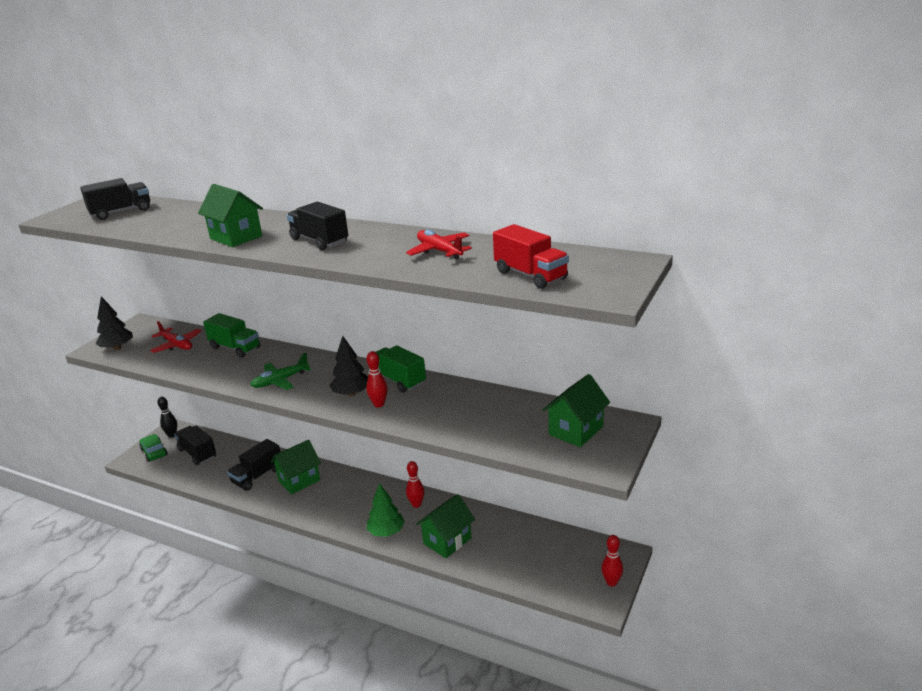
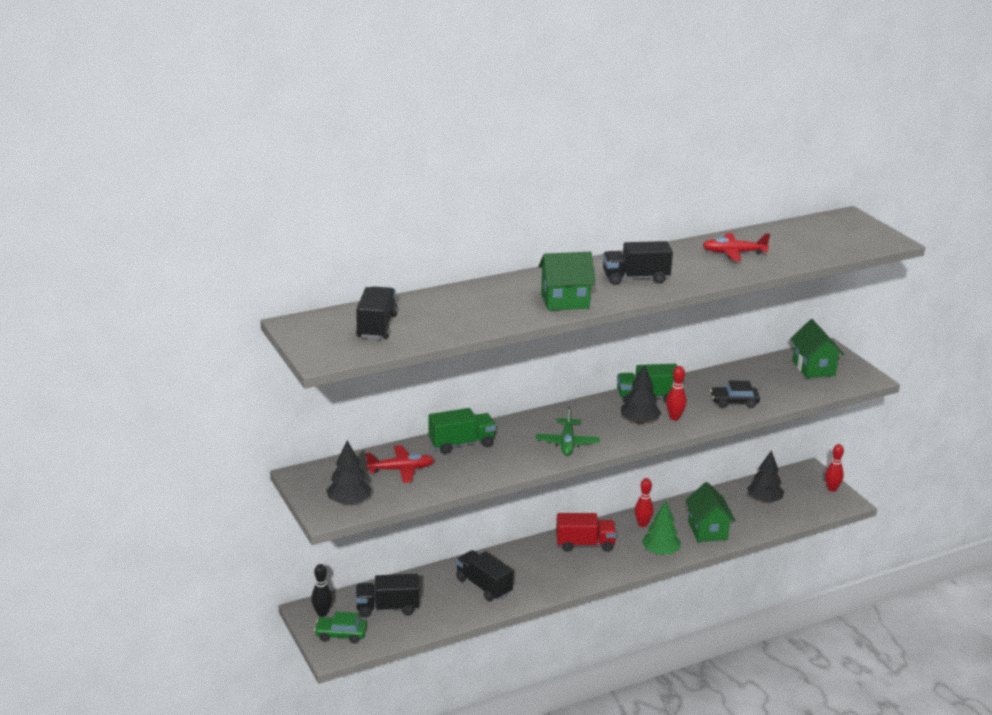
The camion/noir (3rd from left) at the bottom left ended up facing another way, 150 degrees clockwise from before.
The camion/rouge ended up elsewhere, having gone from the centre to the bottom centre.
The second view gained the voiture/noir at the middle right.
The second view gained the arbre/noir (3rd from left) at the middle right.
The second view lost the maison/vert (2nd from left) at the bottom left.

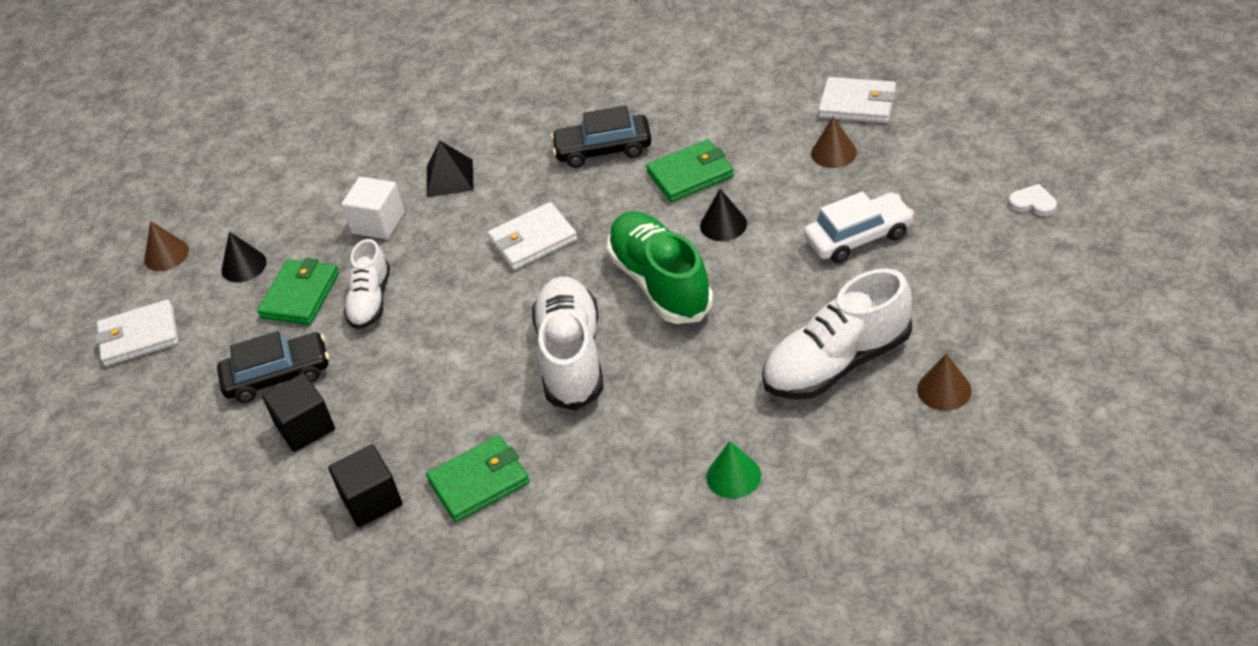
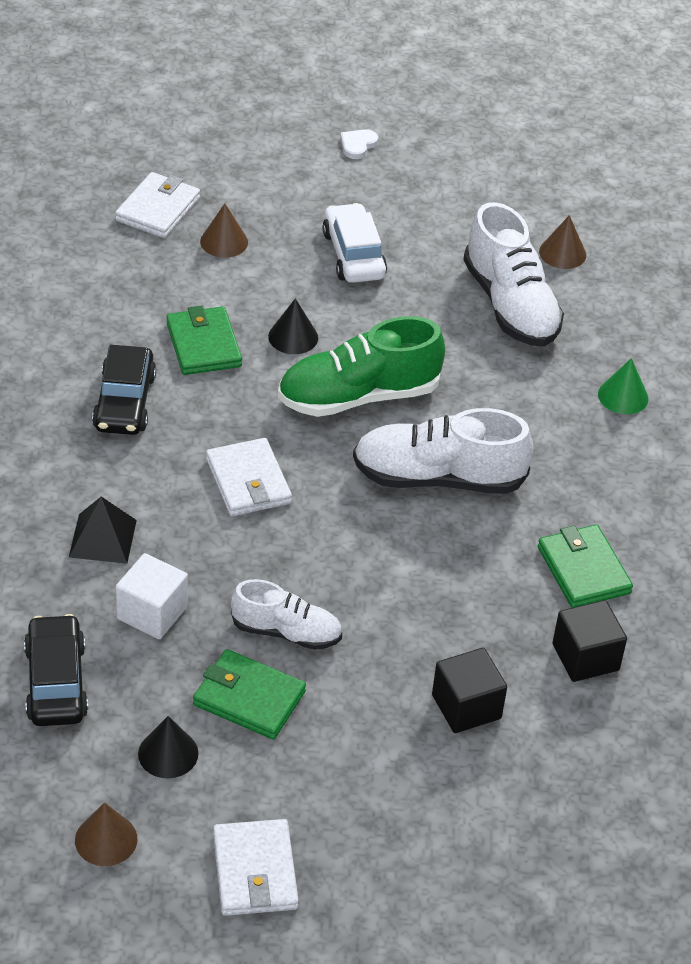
The voiture/noir (1st from left) ended up elsewhere, having gone from the middle left to the bottom left.

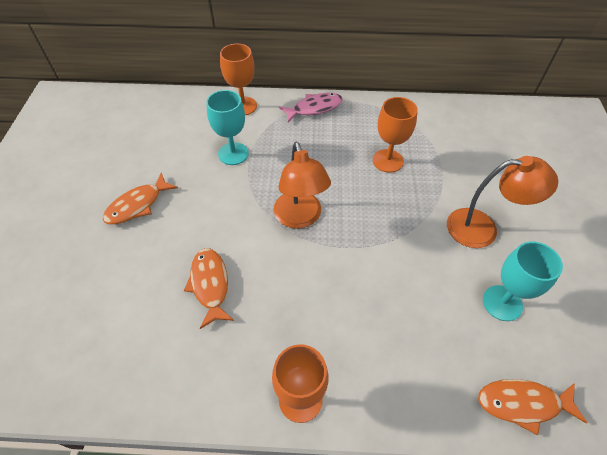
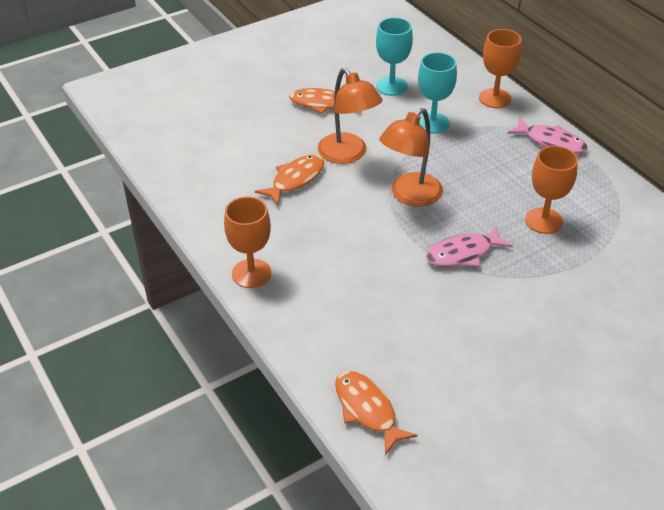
The lampe/orange (2nd from left in the first image) ended up elsewhere, having gone from the middle right to the top centre.
The verre à pied/turquoise (2nd from left in the first image) ended up elsewhere, having gone from the middle right to the top centre.
The second view gained the poisson/rose (1st from left) at the middle right.

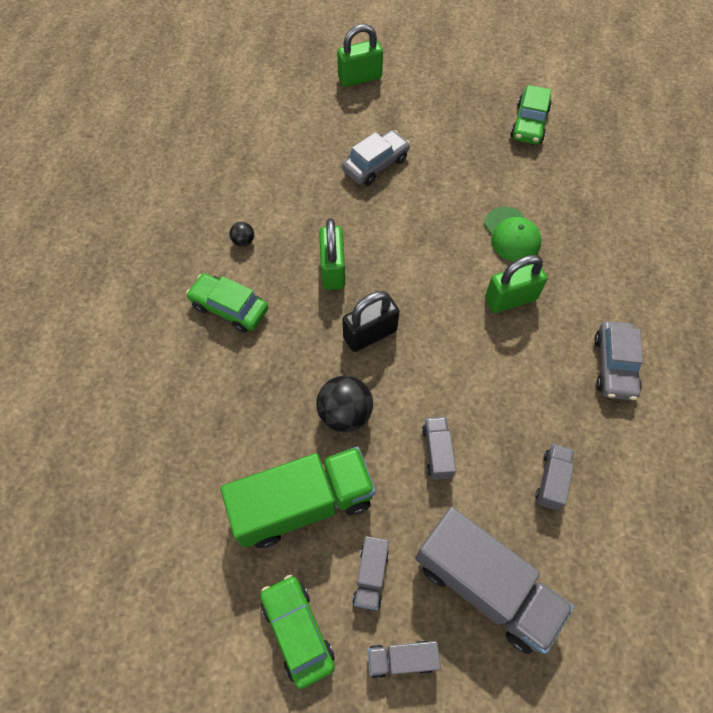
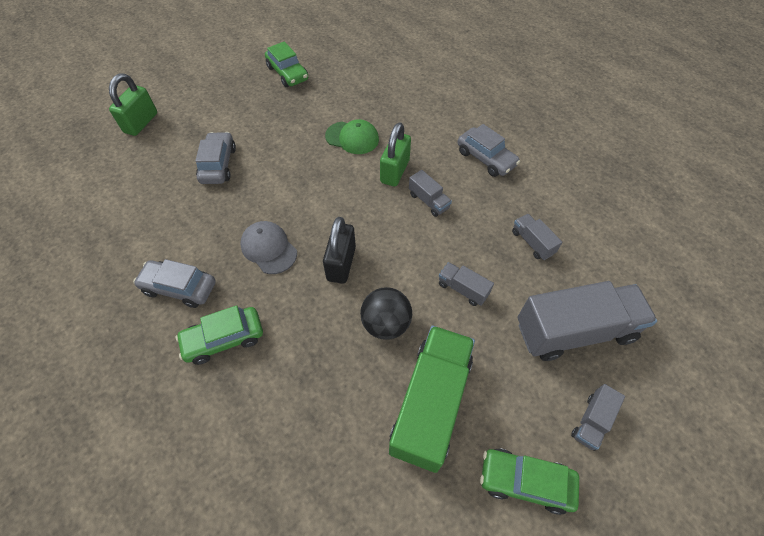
Where the balle/noir (1st from left) stood at the top centre, the voiture/gris (1st from left) came to stand at the middle left.
Where the cadenas/vert (1st from left) stood at the centre, the casquette/gris came to stand at the centre.
The camion/gris (1st from left) ended up elsewhere, having gone from the bottom centre to the centre.

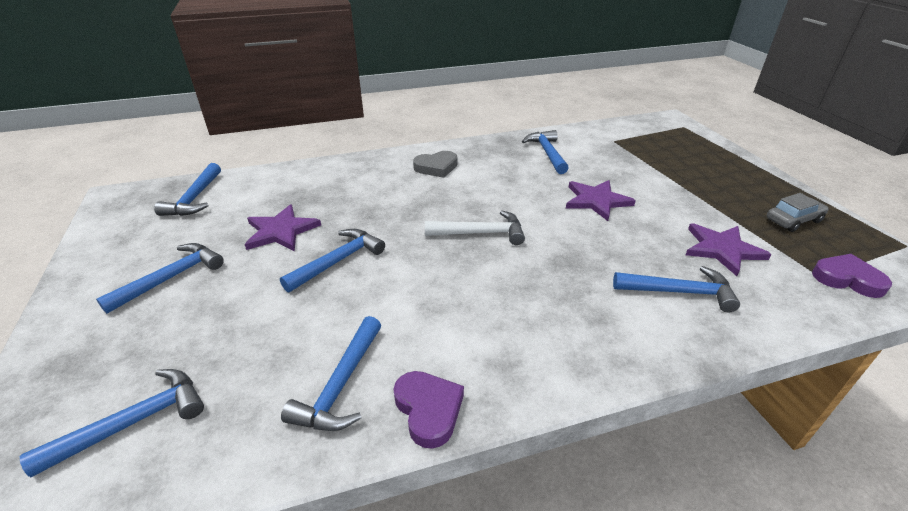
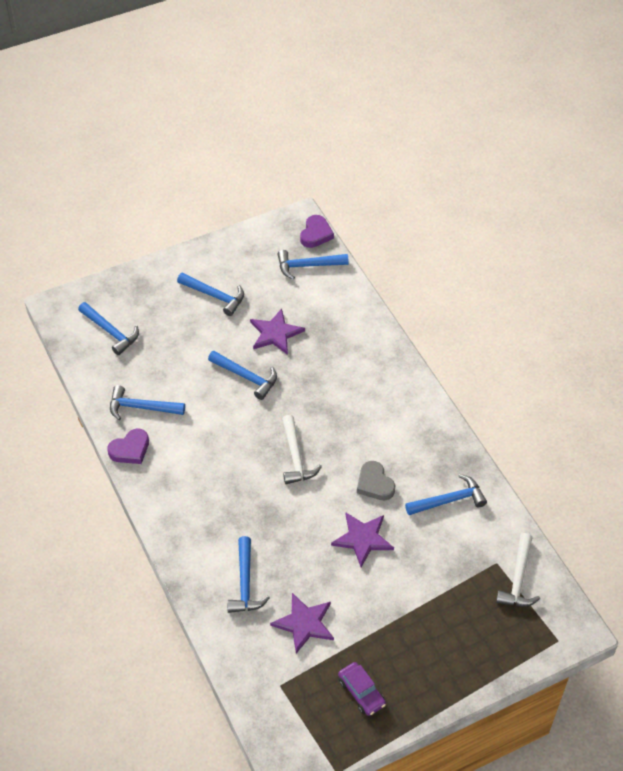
The cœur/violet (2nd from left) ended up elsewhere, having gone from the middle right to the top centre.
What was the voiture/gris at the middle right turned into the voiture/violet at the bottom centre.
The cœur/gris ended up elsewhere, having gone from the top centre to the centre.
The second view gained the marteau/blanc (2nd from left) at the bottom right.

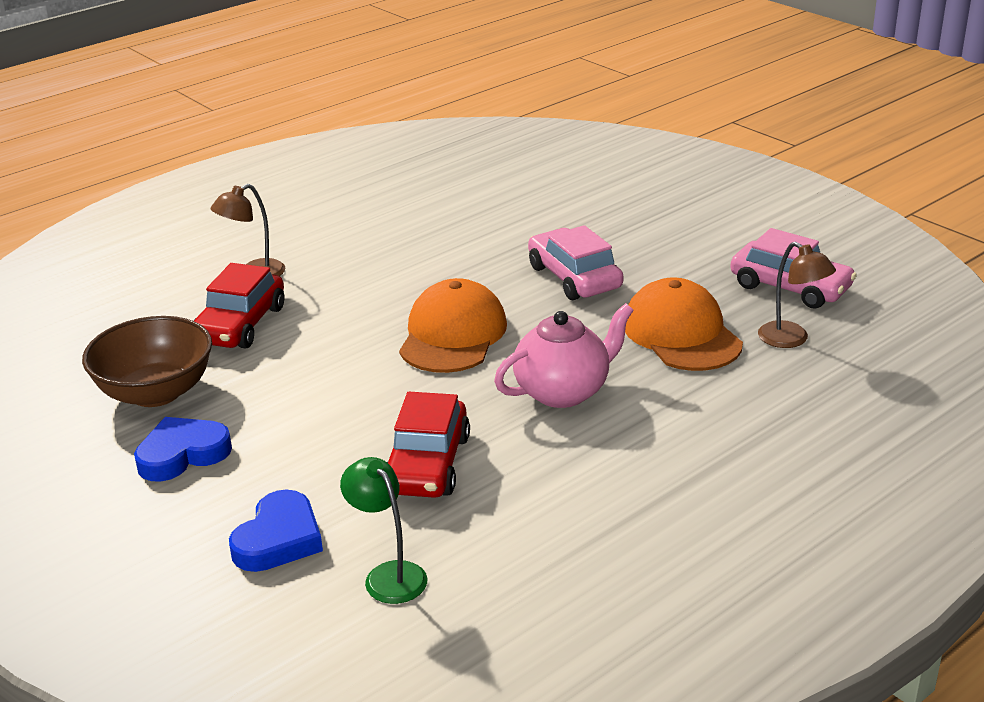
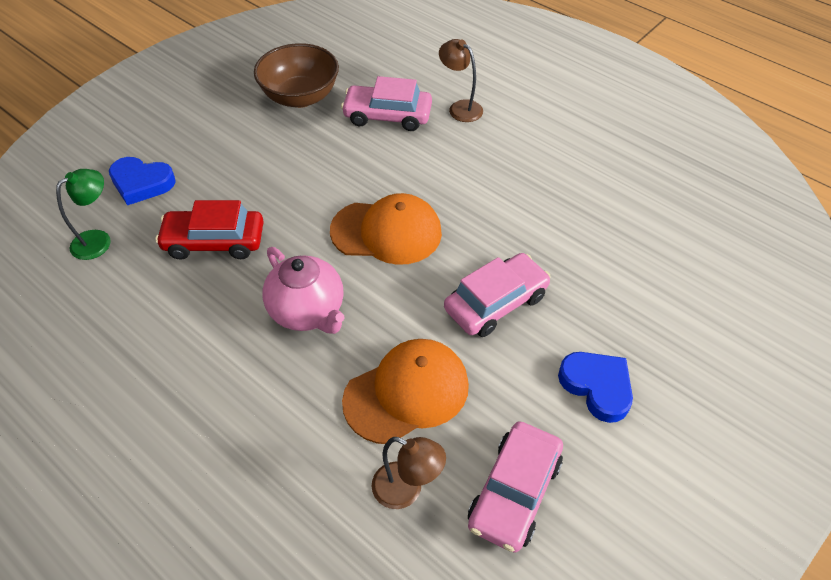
What was the voiture/rouge (1st from left) at the middle left turned into the voiture/rose (1st from left) at the top centre.
The lampe/marron (2nd from left in the first image) at the middle right ended up facing another way, 105 degrees counterclockwise from before.
The cœur/bleu (1st from left in the first image) ended up elsewhere, having gone from the middle left to the bottom right.

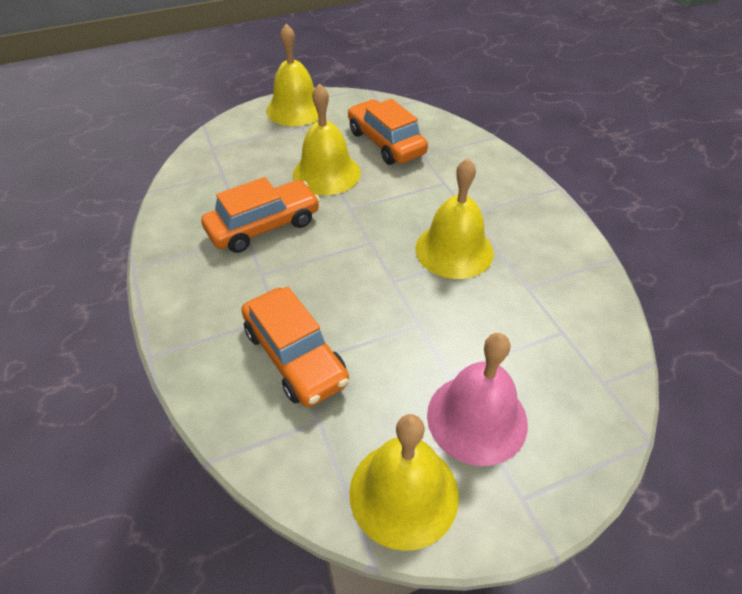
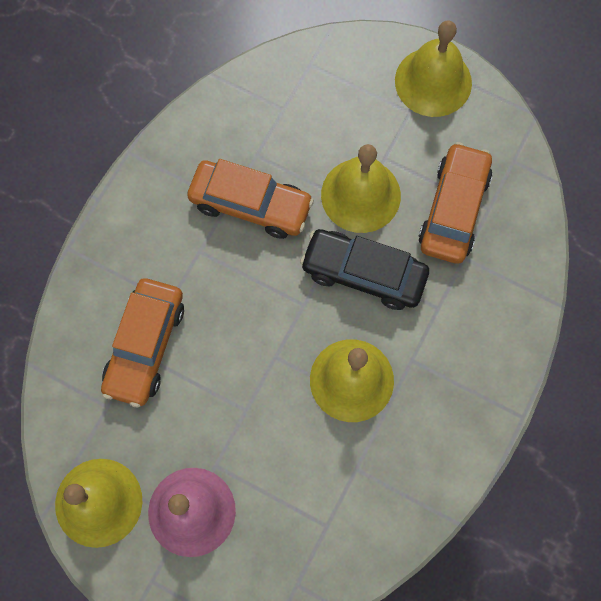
The second view gained the voiture/noir at the centre.

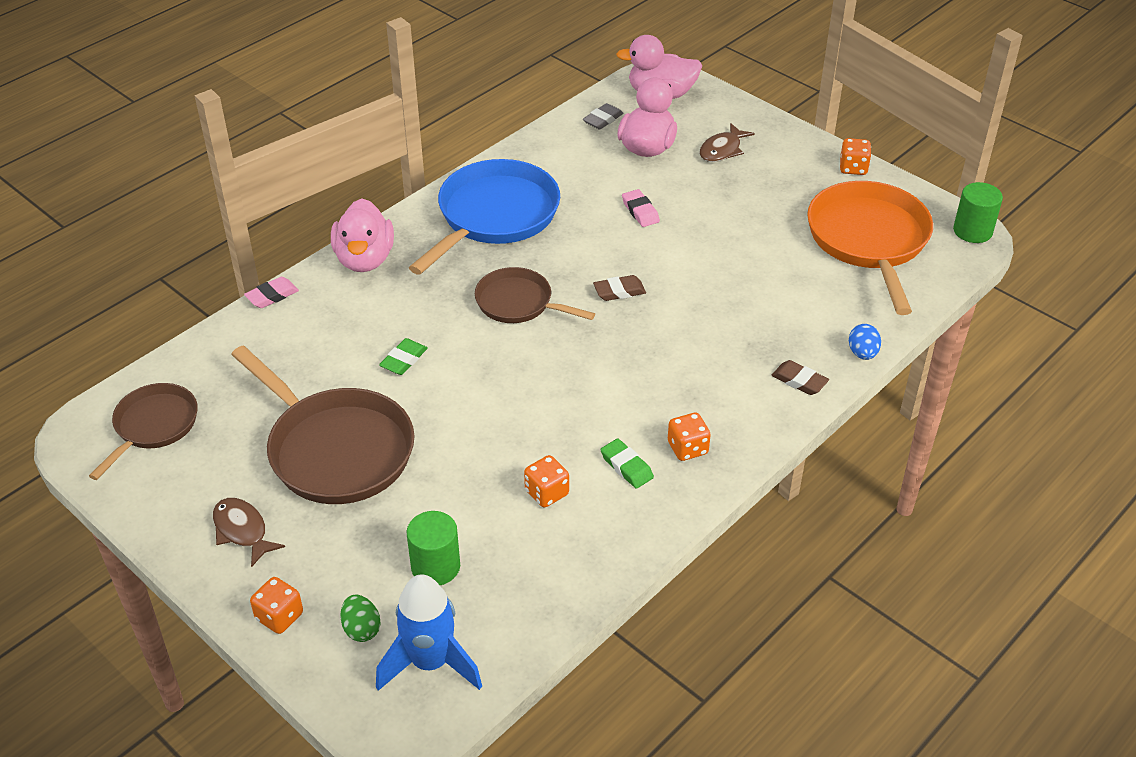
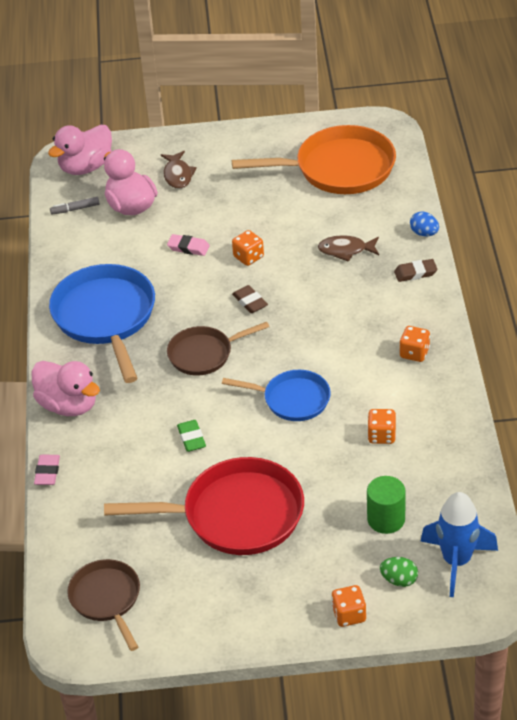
Where the gomme/gris stood at the top centre, the feutre/gris came to stand at the top left.
What was the poêle/marron (2nd from left) at the middle left turned into the poêle/rouge at the bottom centre.
The second view gained the poêle/bleu (2nd from left) at the centre.
The poêle/orange at the top right ended up facing another way, 135 degrees clockwise from before.
The dé/orange (4th from left in the first image) ended up elsewhere, having gone from the top right to the centre.
The gomme/marron (1st from left) at the centre ended up facing another way, 60 degrees counterclockwise from before.
The poisson/marron (1st from left in the first image) ended up elsewhere, having gone from the bottom left to the middle right.
The second view lost the gomme/vert (2nd from left) at the centre.
The second view lost the cylindre/vert (2nd from left) at the top right.

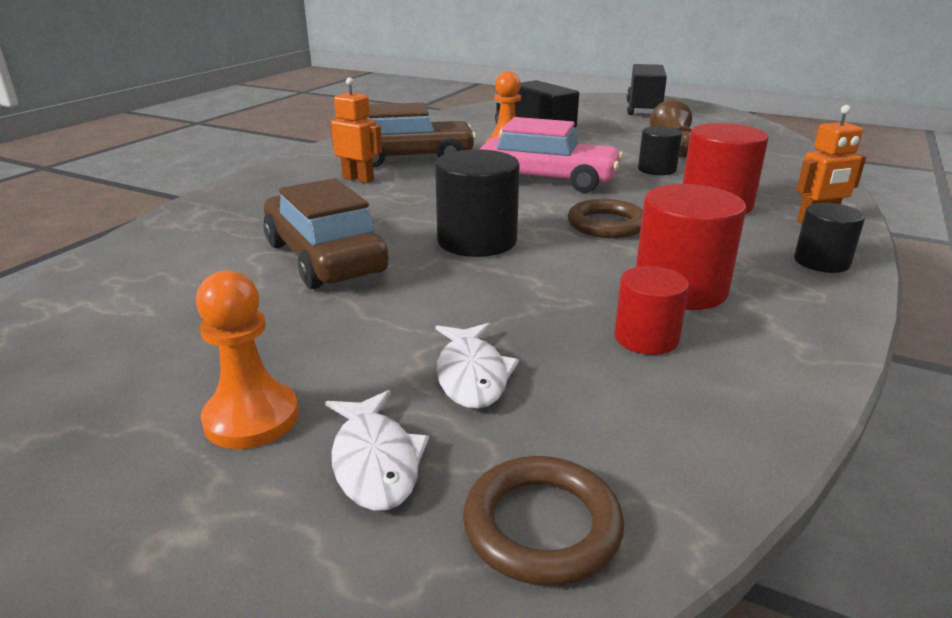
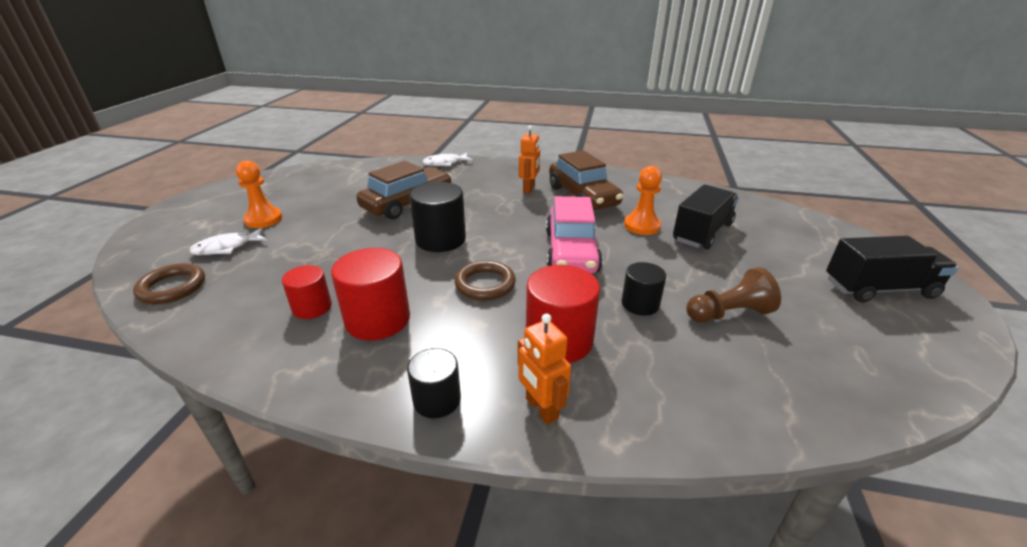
The poisson/blanc (2nd from left) ended up elsewhere, having gone from the centre to the top centre.

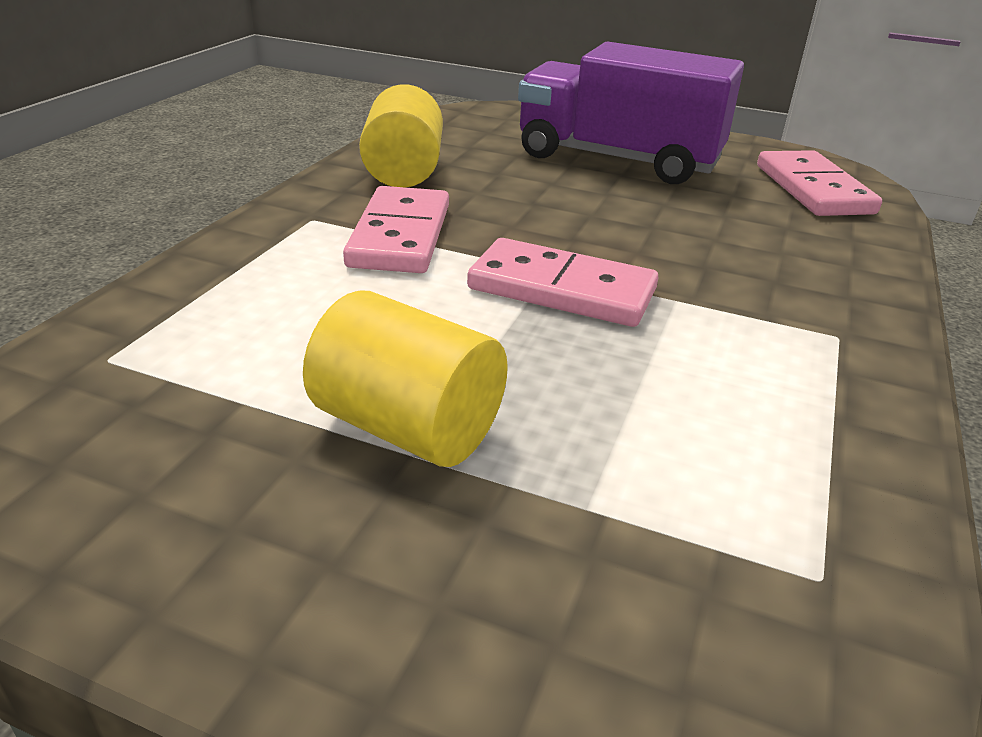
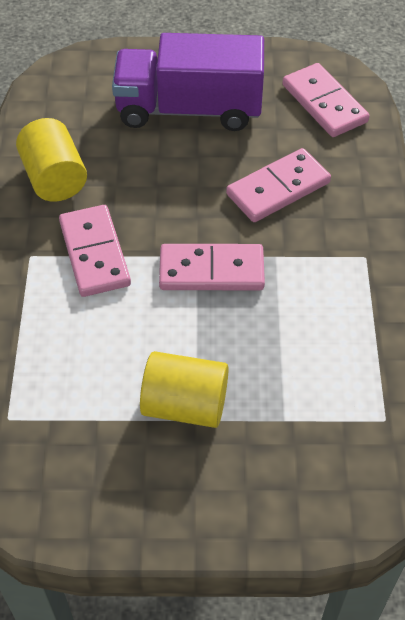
The second view gained the domino/rose (3rd from left) at the top right.

